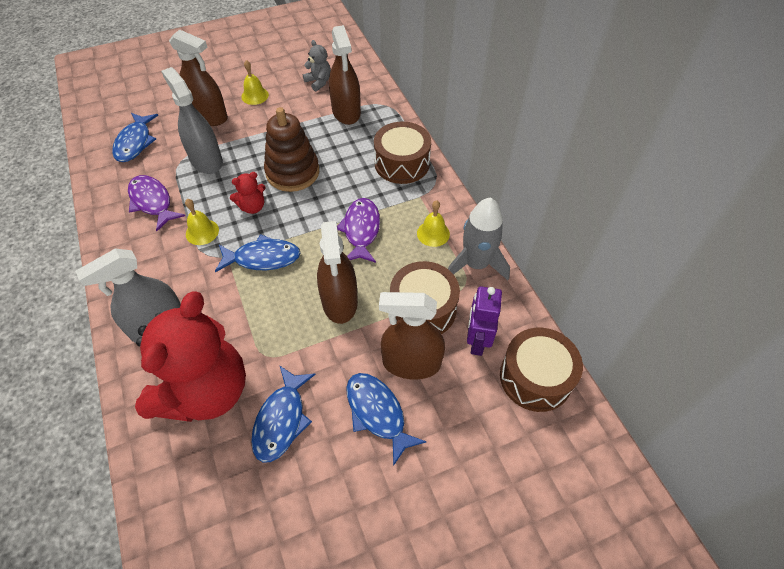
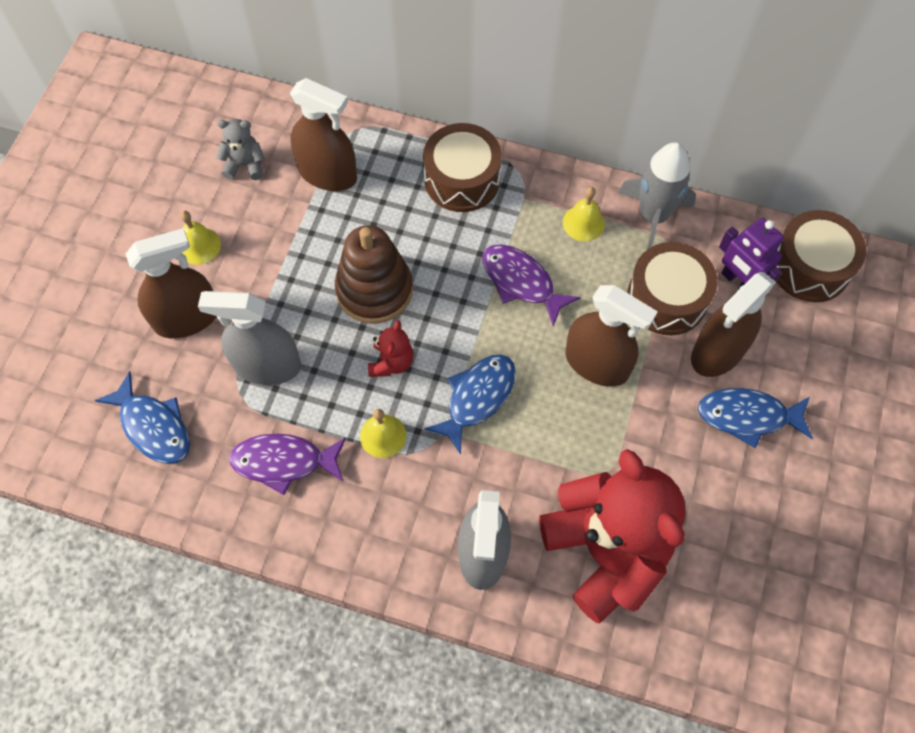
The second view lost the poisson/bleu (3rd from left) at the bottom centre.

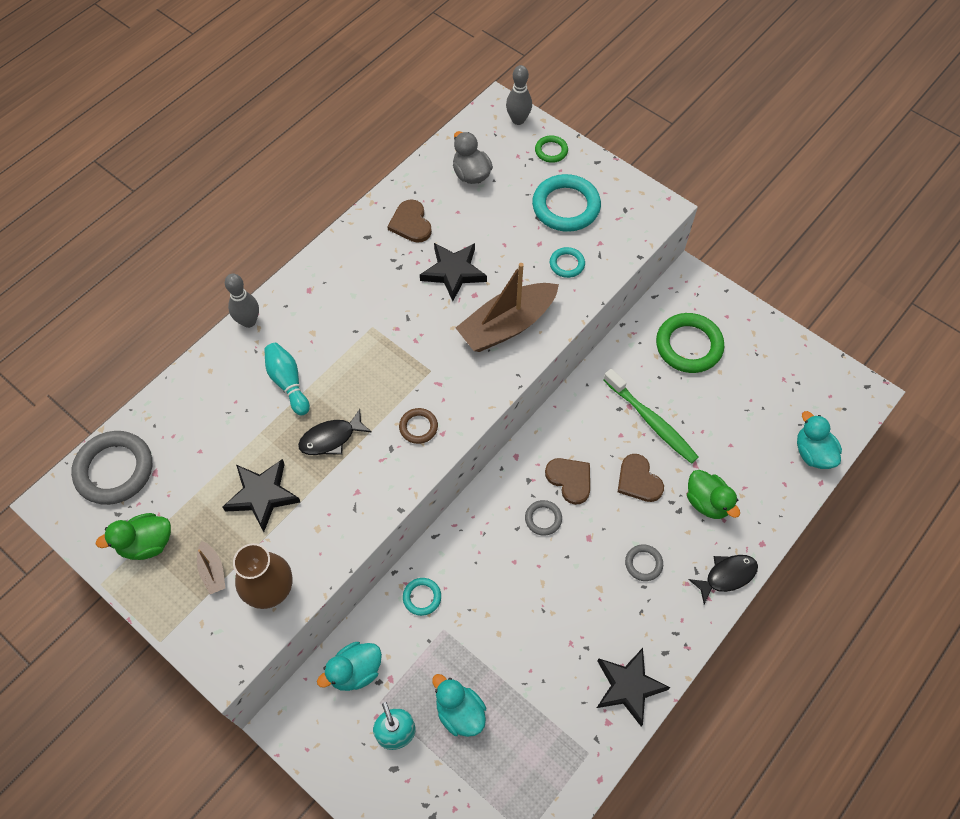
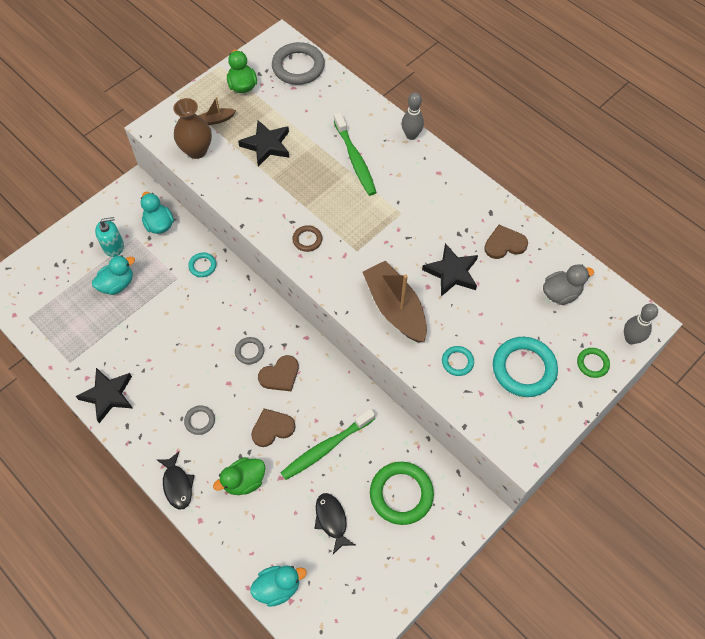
The poisson/noir (1st from left in the first image) ended up elsewhere, having gone from the centre to the bottom centre.
Where the quille/turquoise stood at the middle left, the brosse à dents/vert (2nd from left) came to stand at the top centre.

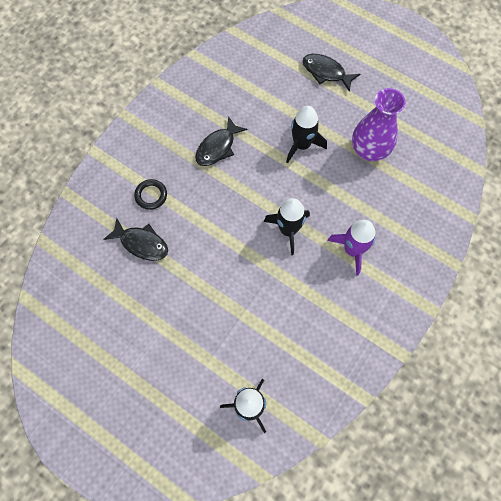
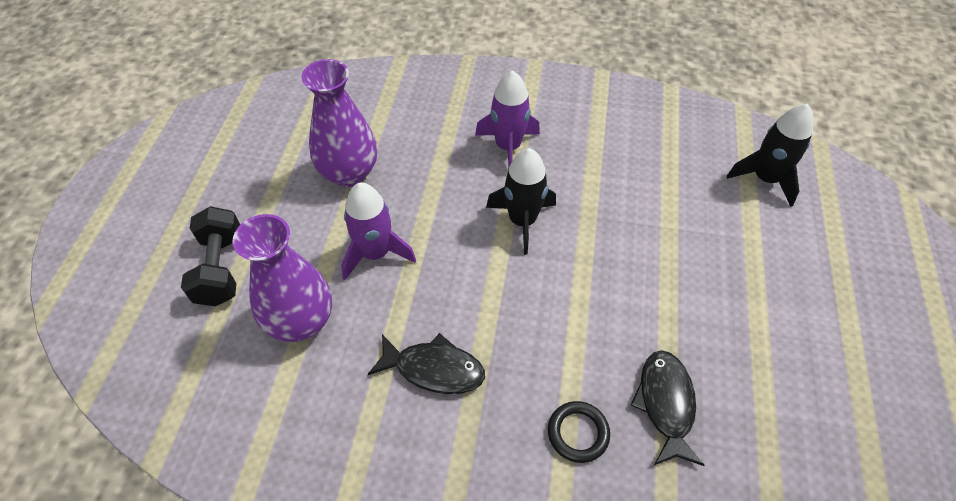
Where the poisson/noir (3rd from left) stood at the top centre, the haltère/noir came to stand at the middle left.
The second view gained the vase/violet (1st from left) at the middle left.
What was the fusée/noir (3rd from left) at the top centre turned into the fusée/violet (1st from left) at the centre.

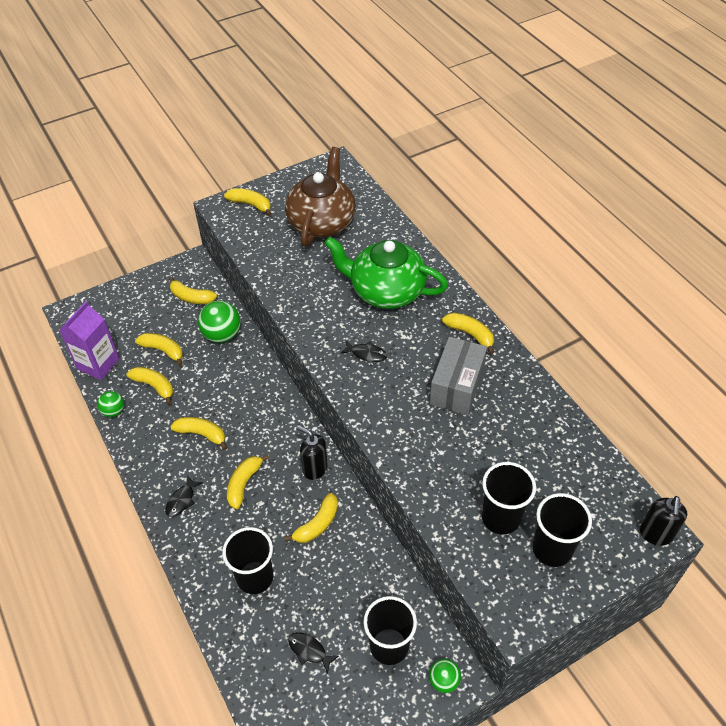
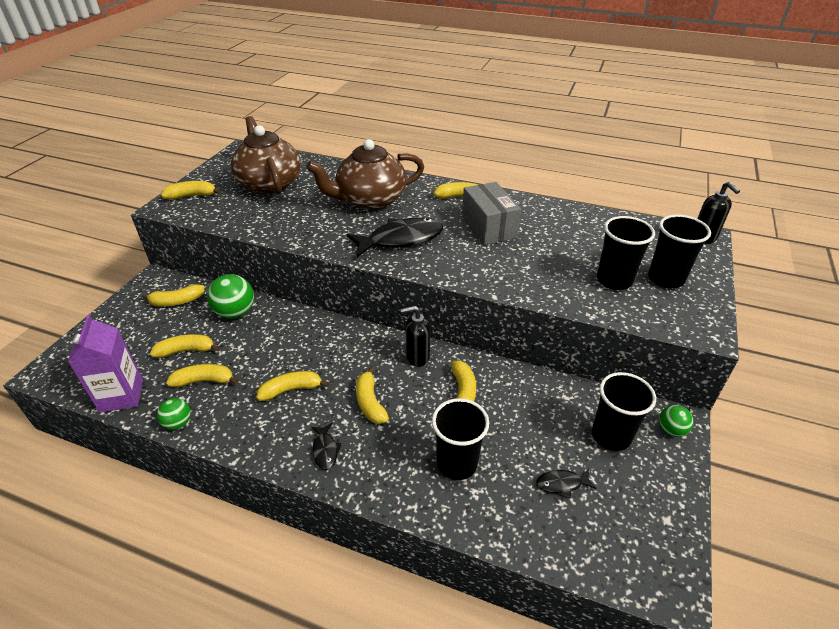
What was the théière/vert at the centre turned into the théière/marron (2nd from left) at the top centre.
The size of the poisson/noir (3rd from left in the first image) at the centre changed by a factor of 2.16.

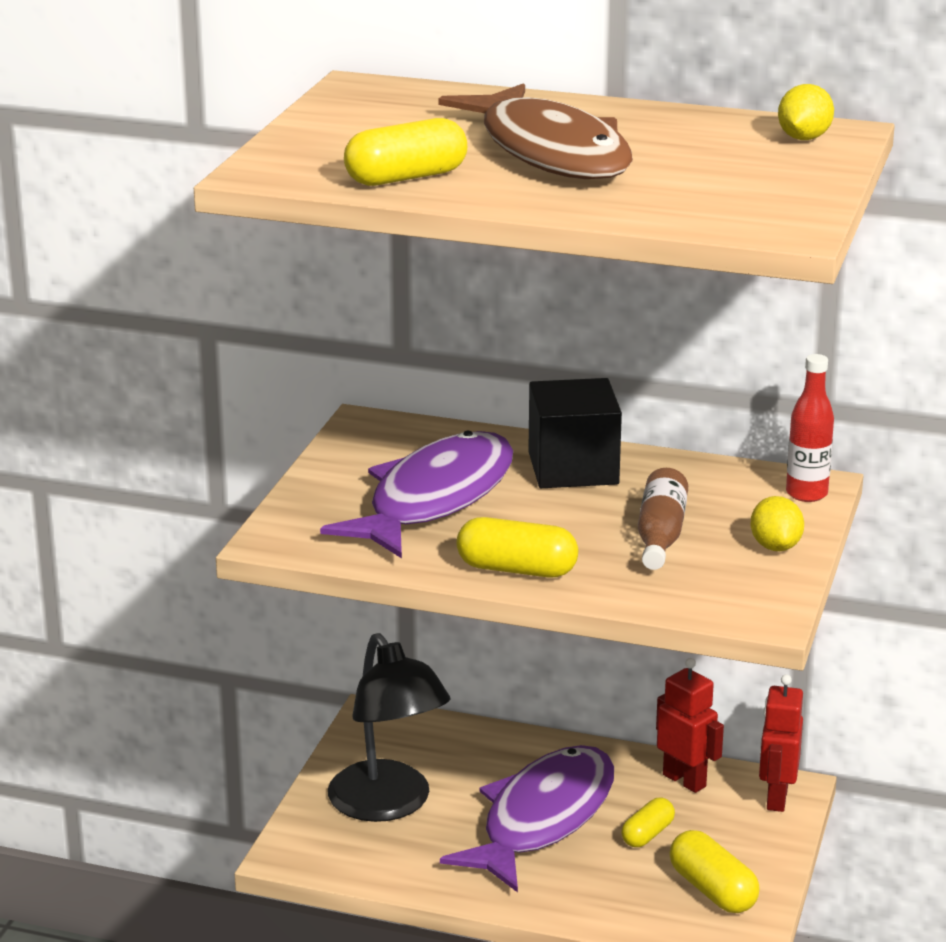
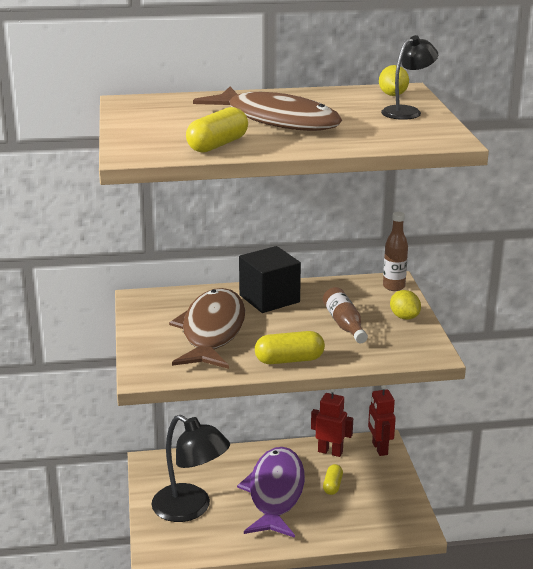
What was the poisson/violet (1st from left) at the centre turned into the poisson/marron (1st from left) at the centre.
The second view gained the lampe/noir (2nd from left) at the top right.
What was the bouteille/rouge at the middle right turned into the bouteille/marron (2nd from left) at the middle right.
The second view lost the gélule/jaune (4th from left) at the bottom right.

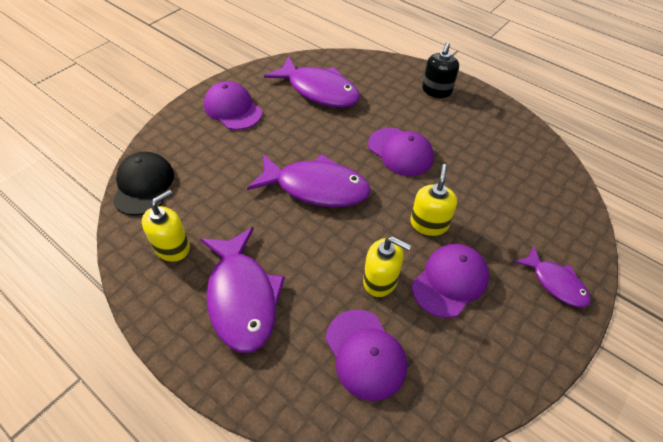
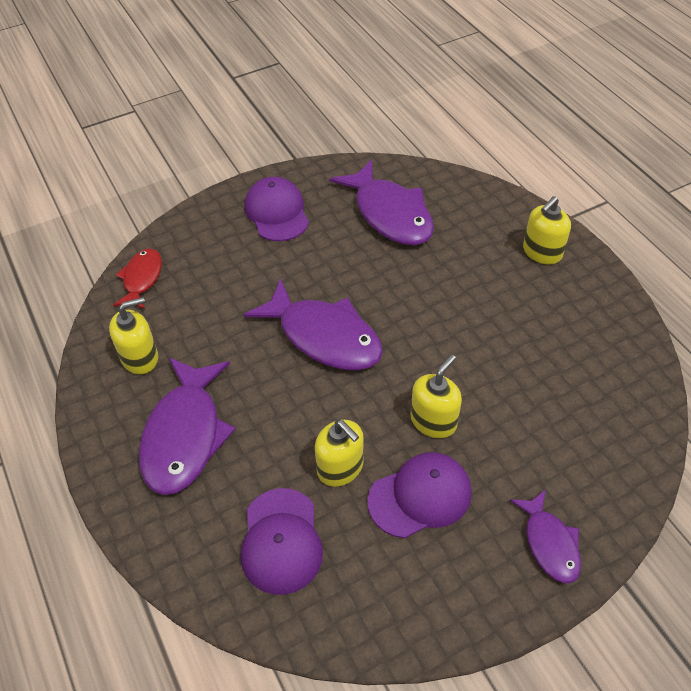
Where the casquette/noir stood at the middle left, the poisson/rouge came to stand at the middle left.
What was the distributeur de savon/noir at the top centre turned into the distributeur de savon/jaune (4th from left) at the top right.
The second view lost the casquette/violet (3rd from left) at the centre.

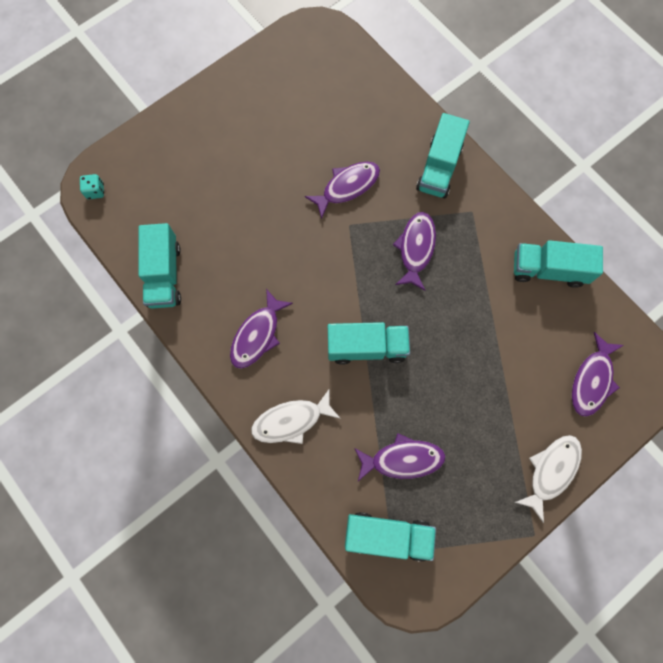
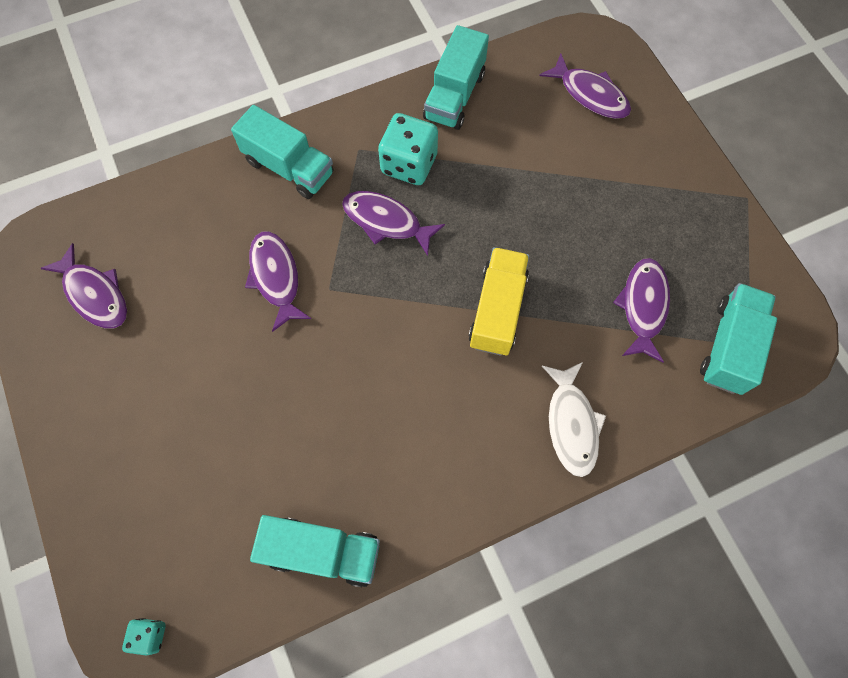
The poisson/violet (1st from left) ended up elsewhere, having gone from the centre to the middle left.
The second view gained the dé/turquoise (2nd from left) at the top centre.
What was the camion/turquoise (2nd from left) at the centre turned into the camion/jaune at the centre.
The second view lost the poisson/blanc (2nd from left) at the bottom right.

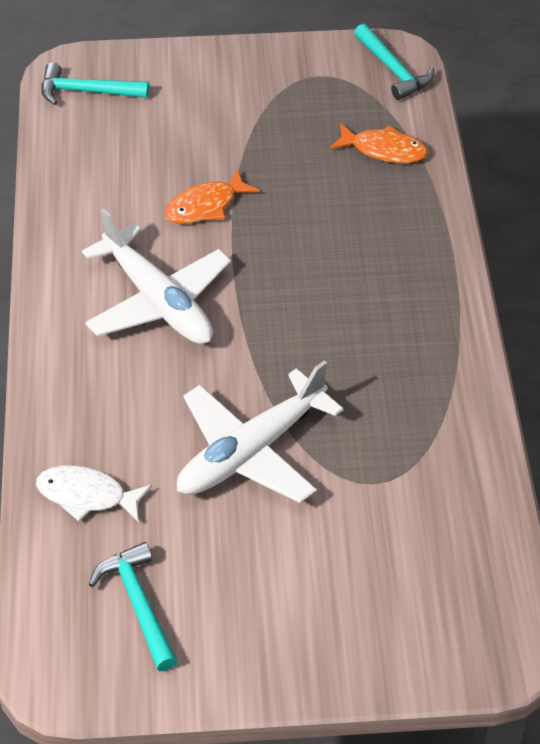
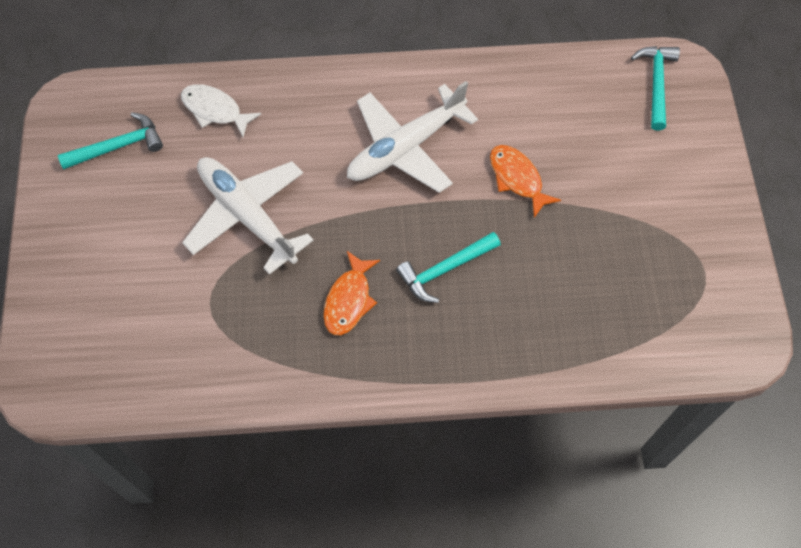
The poisson/blanc at the middle left ended up facing another way, 75 degrees counterclockwise from before.
The poisson/orange (2nd from left in the first image) ended up elsewhere, having gone from the top right to the centre.
The marteau/turquoise (3rd from left in the first image) ended up elsewhere, having gone from the top right to the centre.

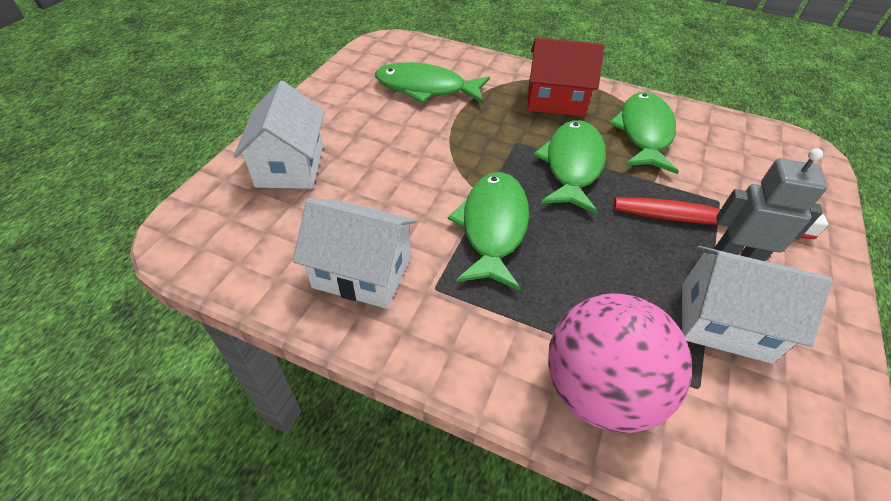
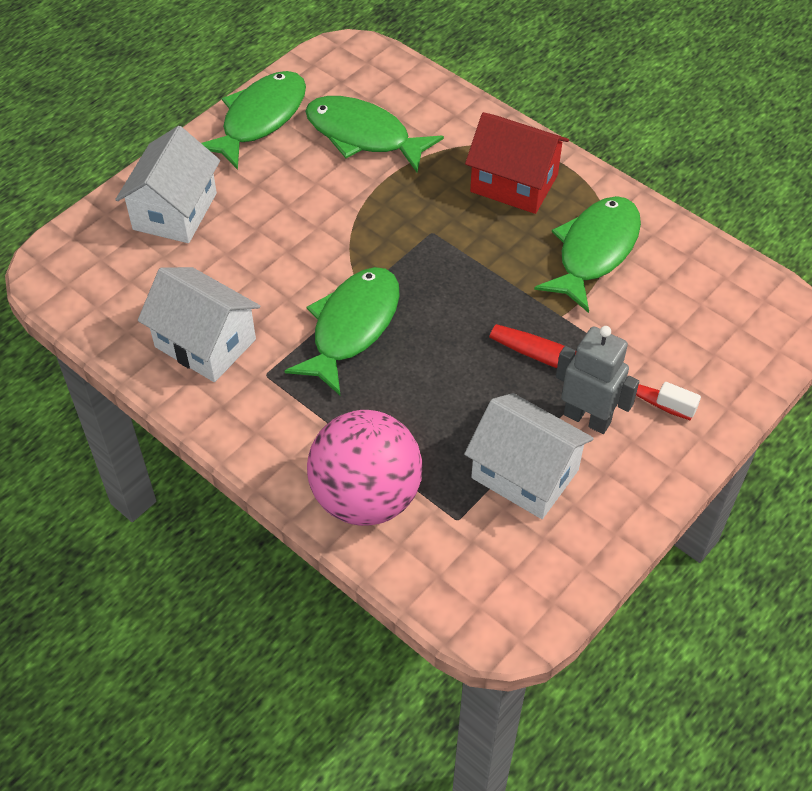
The poisson/vert (3rd from left in the first image) ended up elsewhere, having gone from the centre to the top left.

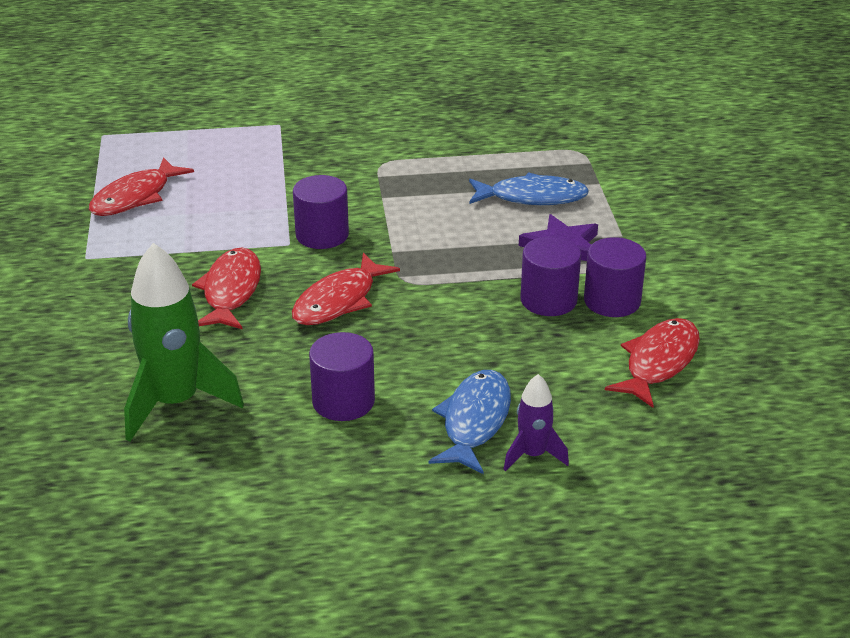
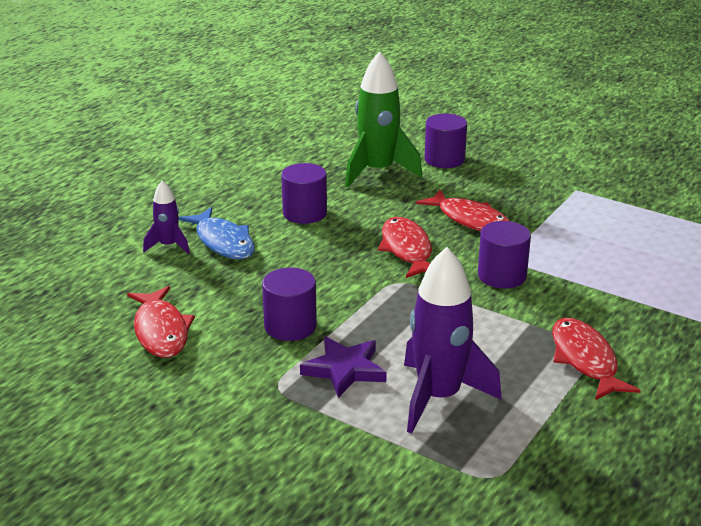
Where the poisson/bleu (2nd from left) stood at the top centre, the fusée/violet (2nd from left) came to stand at the centre.
The cylindre/violet (4th from left in the first image) ended up elsewhere, having gone from the middle right to the top centre.
The poisson/rouge (1st from left in the first image) ended up elsewhere, having gone from the top left to the bottom right.

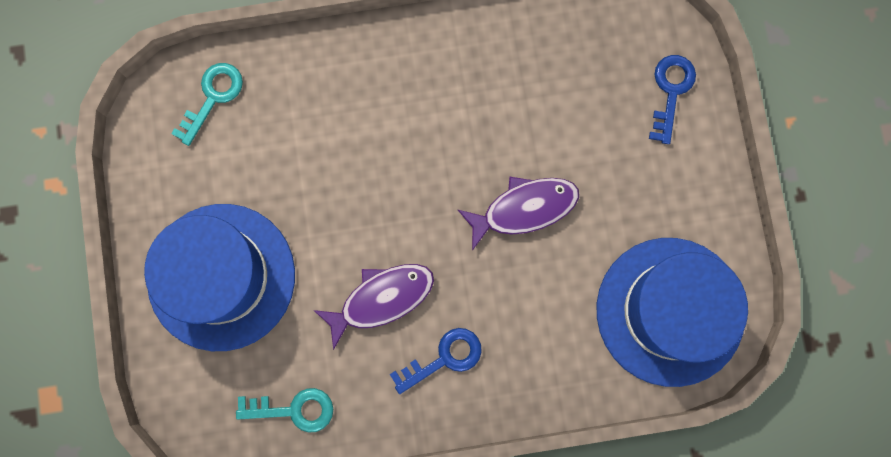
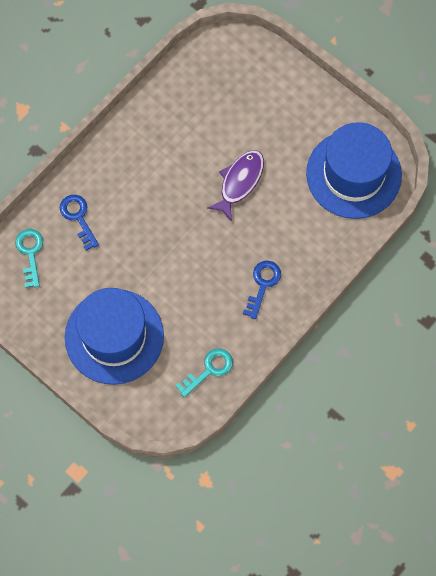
The clé/bleu (2nd from left in the first image) ended up elsewhere, having gone from the top right to the middle left.
The second view lost the poisson/violet (1st from left) at the bottom centre.

